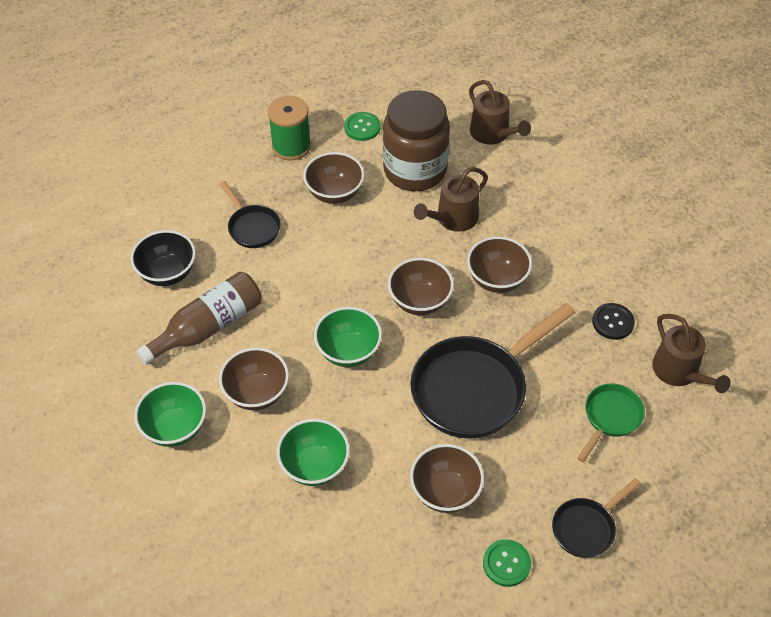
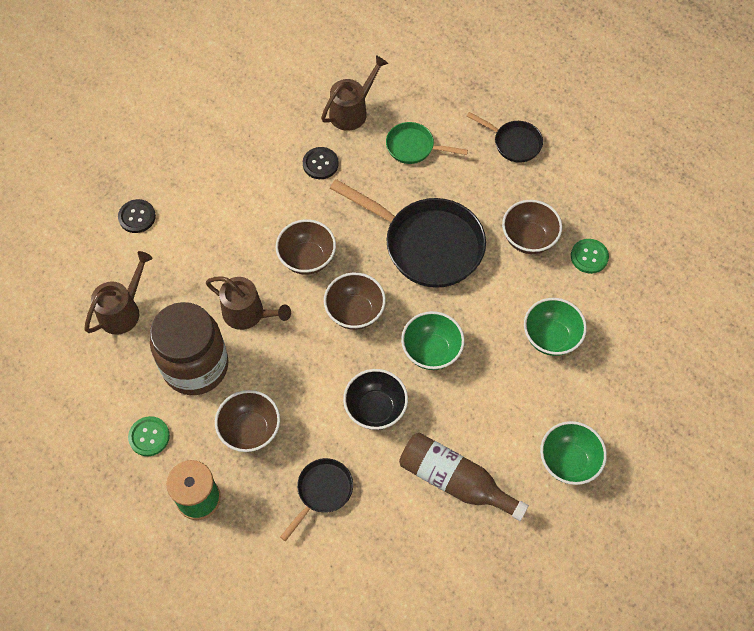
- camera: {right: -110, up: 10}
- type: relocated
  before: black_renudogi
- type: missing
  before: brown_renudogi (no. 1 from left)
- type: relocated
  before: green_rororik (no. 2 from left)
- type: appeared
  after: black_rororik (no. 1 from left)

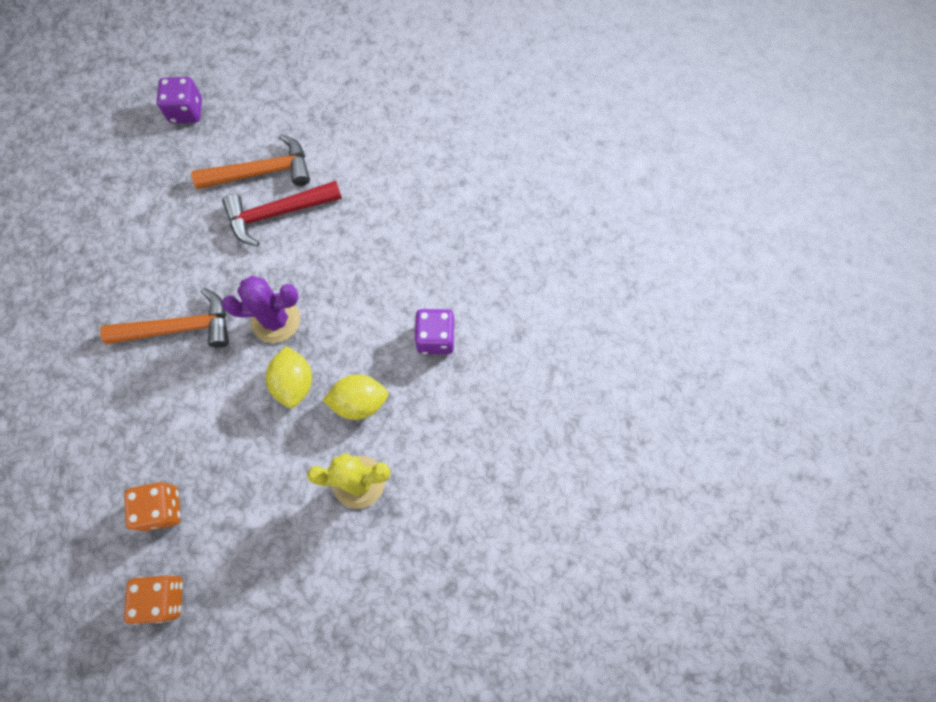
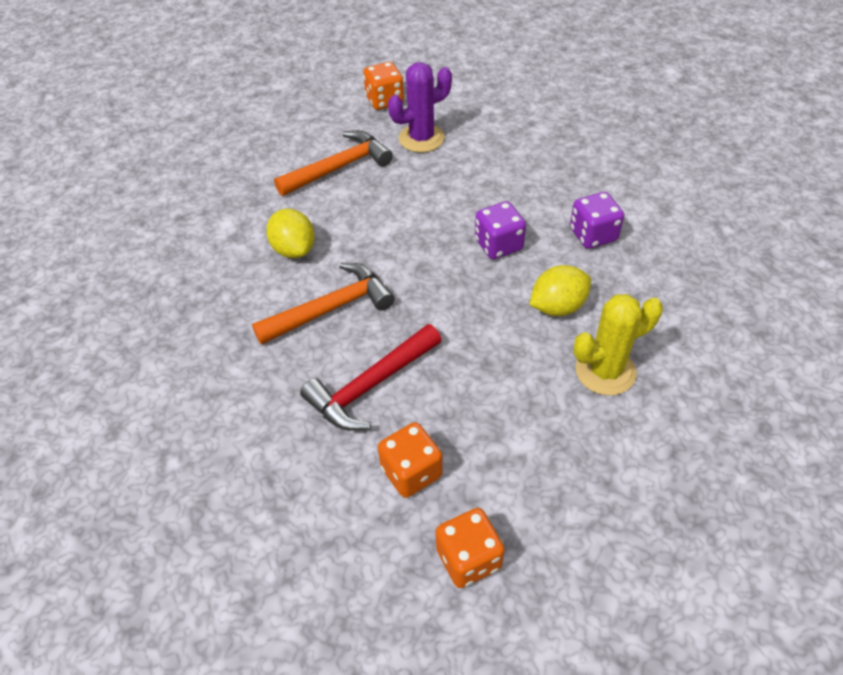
- camera: {right: -20, up: -20}
- type: relocated
  before: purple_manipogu (no. 1 from left)
- type: relocated
  before: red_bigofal
- type: relocated
  before: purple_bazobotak
- type: relocated
  before: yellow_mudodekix (no. 1 from left)
- type: appeared
  after: orange_manipogu (no. 1 from left)

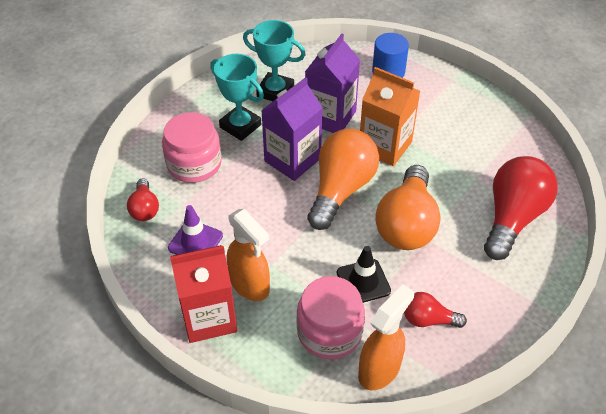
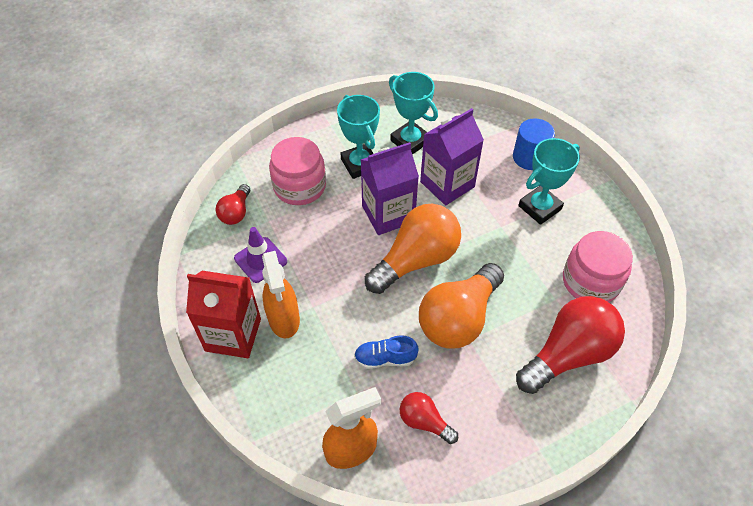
- camera: {right: 25, up: 5}
- type: relocated
  before: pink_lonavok (no. 2 from left)
- type: exchanged
  before: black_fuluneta
  after: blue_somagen
- type: missing
  before: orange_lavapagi
- type: appeared
  after: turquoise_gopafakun (no. 3 from left)

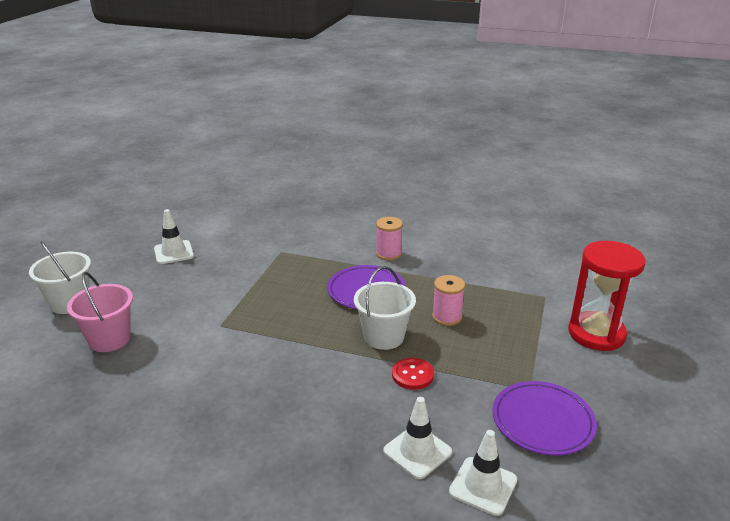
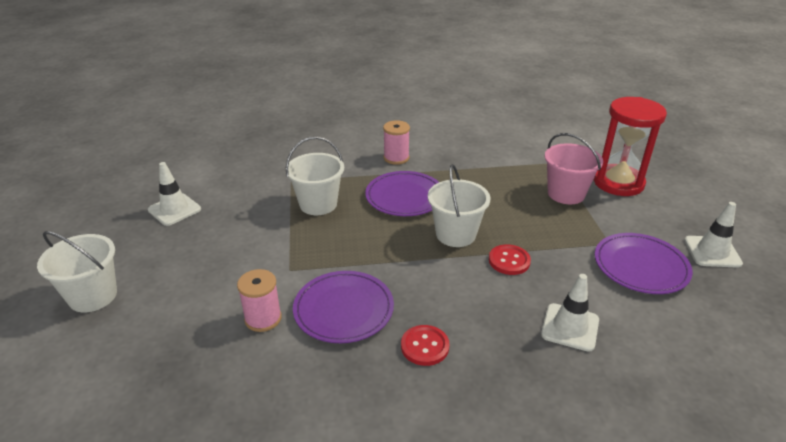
- camera: {right: -25, up: 5}
- type: relocated
  before: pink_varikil
- type: relocated
  before: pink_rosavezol (no. 2 from left in the first image)
  after: pink_rosavezol (no. 1 from left)
- type: relocated
  before: white_fuluneta (no. 3 from left)
- type: appeared
  after: white_varikil (no. 2 from left)
- type: appeared
  after: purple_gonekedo (no. 1 from left)
- type: appeared
  after: red_rororik (no. 1 from left)

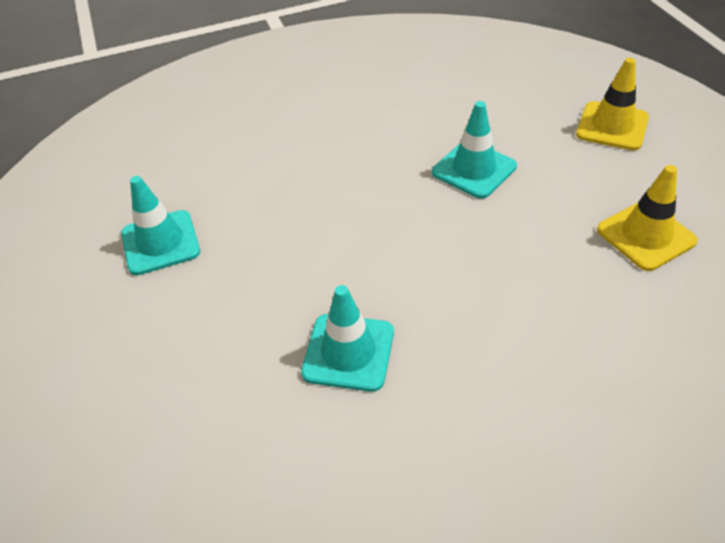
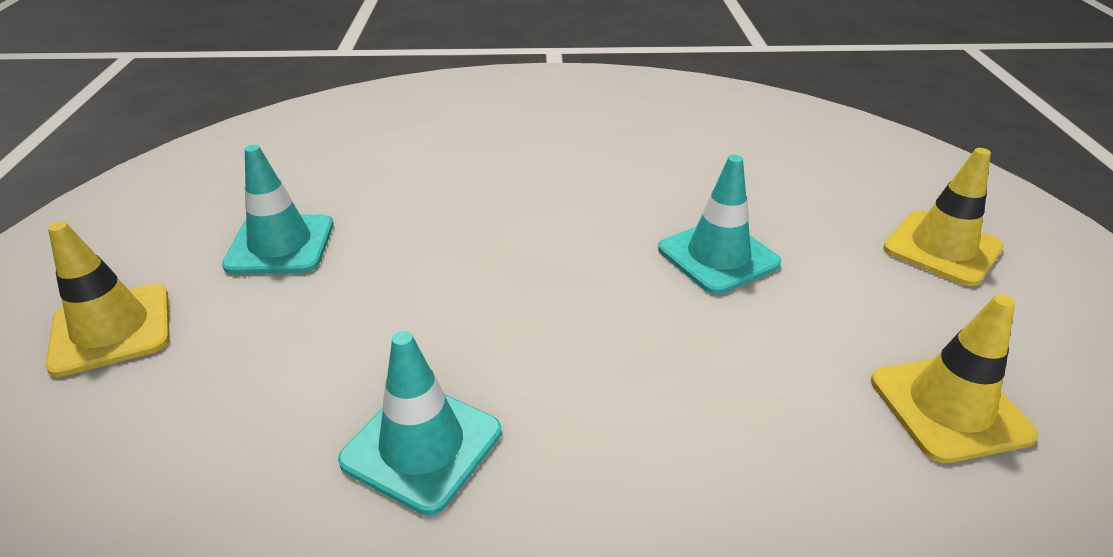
- camera: {right: 15, up: -10}
- type: appeared
  after: yellow_fuluneta (no. 1 from left)

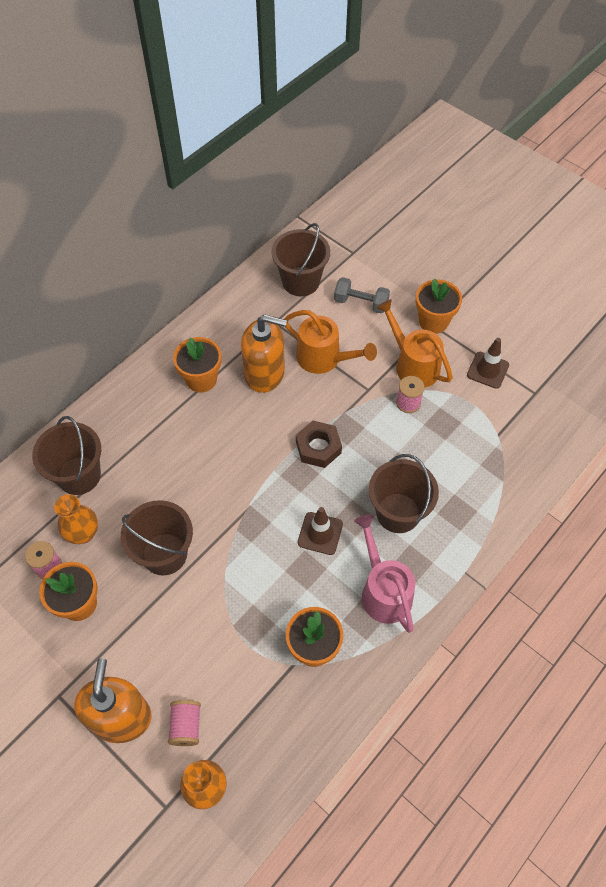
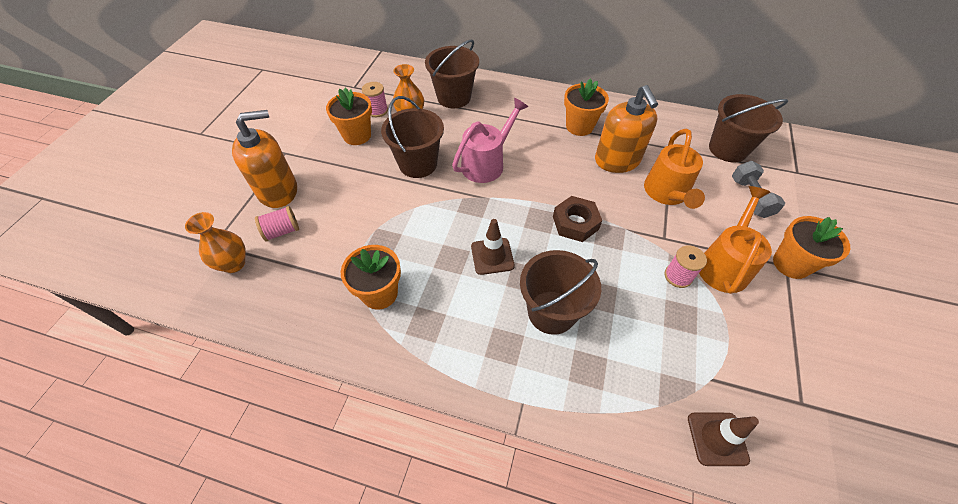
- camera: {right: 65, up: -5}
- type: relocated
  before: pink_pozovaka
- type: relocated
  before: brown_fuluneta (no. 2 from left)

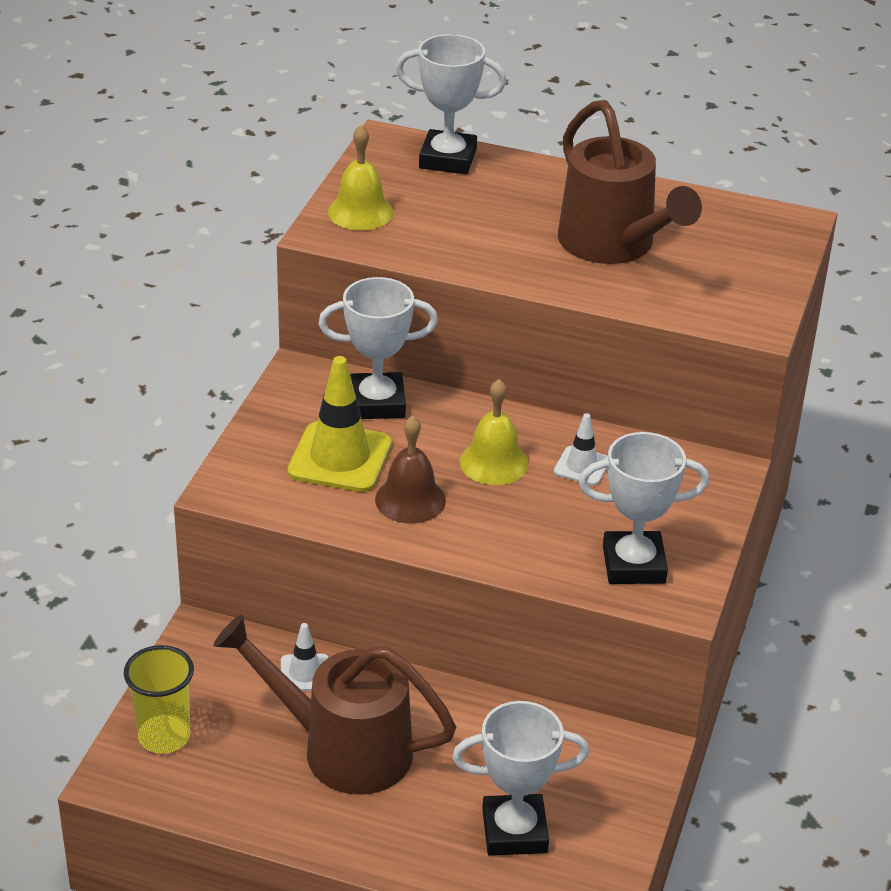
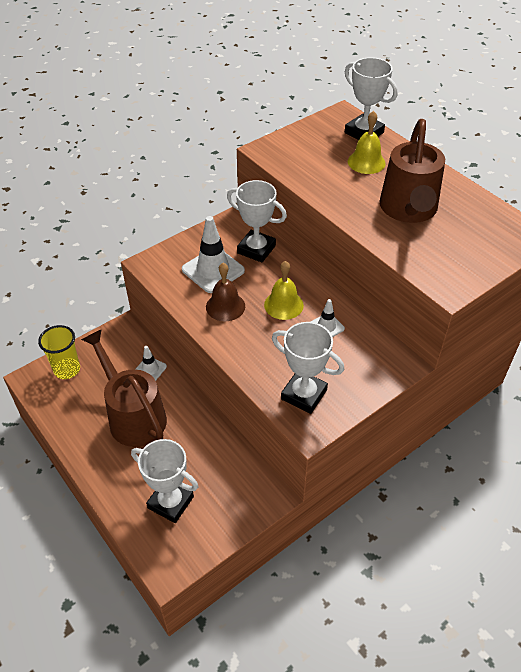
- camera: {right: 35, up: 10}
- type: colour
  before: yellow_fuluneta
  after: white_fuluneta (no. 2 from left)
- type: relocated
  before: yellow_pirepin (no. 1 from left in the first image)
  after: yellow_pirepin (no. 2 from left)

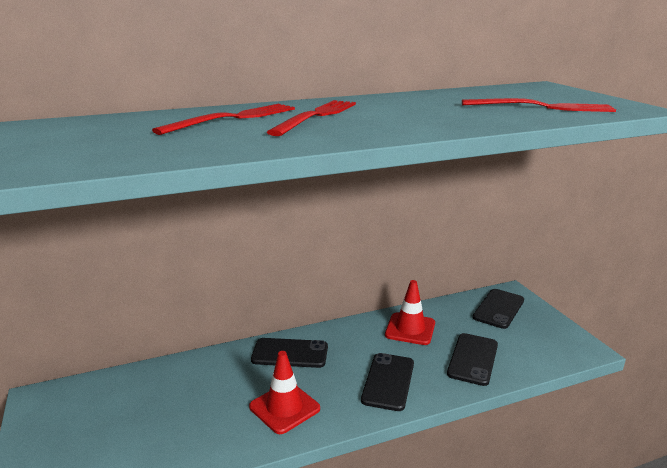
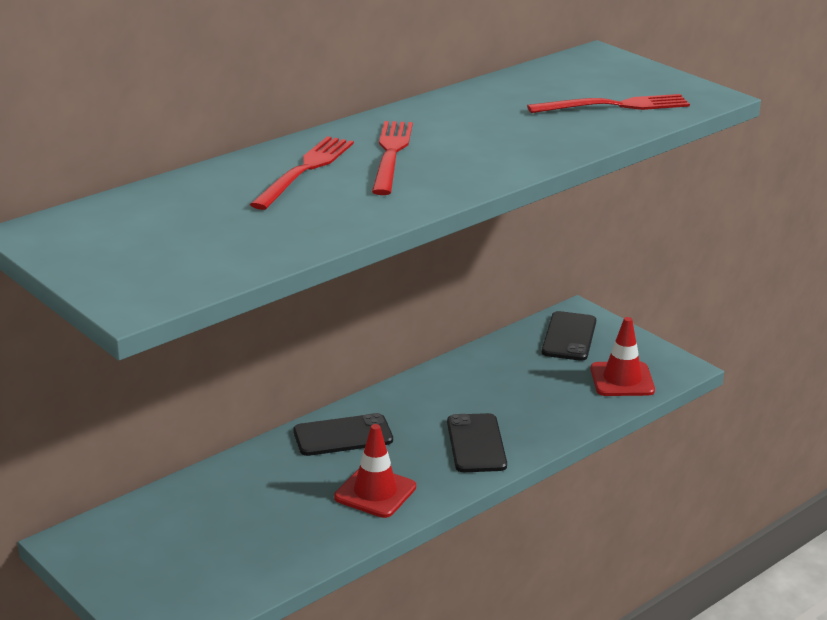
- camera: {right: -20, up: 5}
- type: relocated
  before: red_fuluneta (no. 2 from left)
- type: missing
  before: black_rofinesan (no. 3 from left)

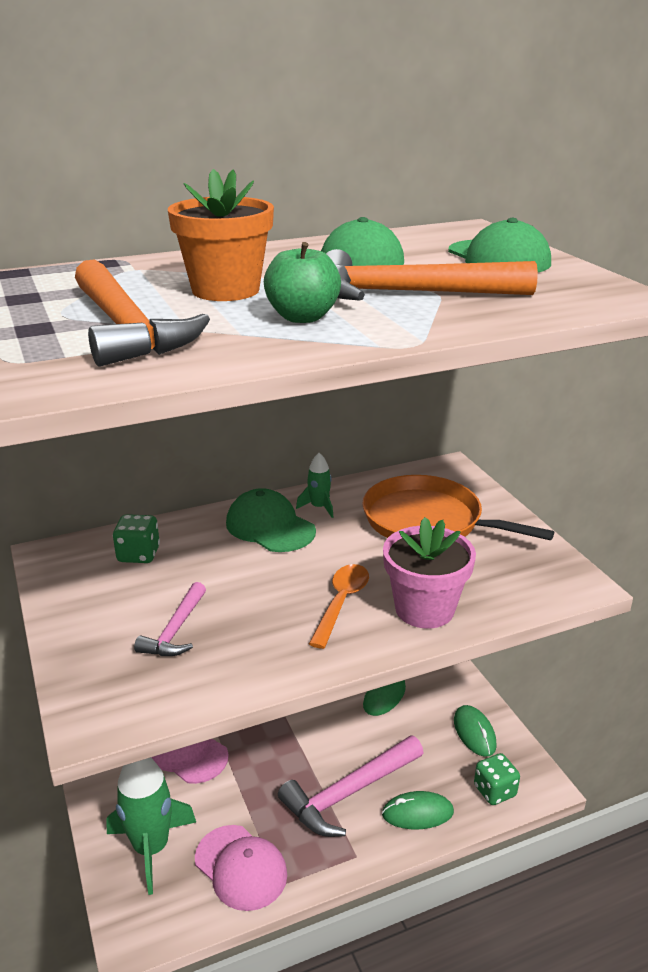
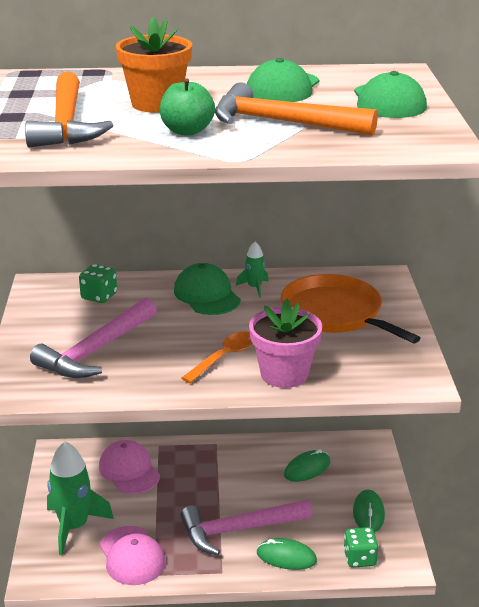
- camera: {right: 20, up: 0}
- type: size
  before: pink_bigofal (no. 1 from left)
  scale: 1.8

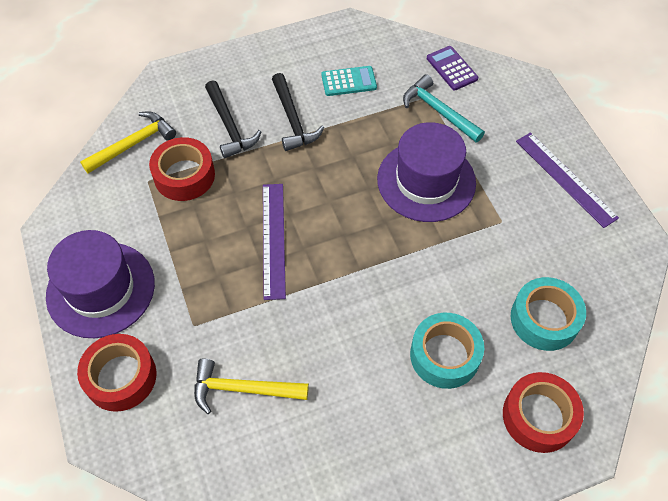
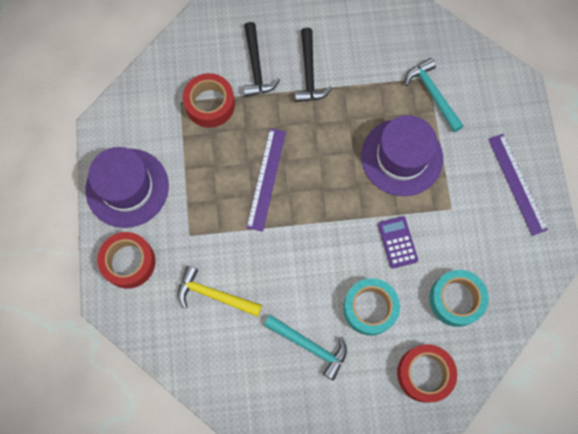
- camera: {right: 15, up: 15}
- type: missing
  before: yellow_bigofal (no. 1 from left)
- type: missing
  before: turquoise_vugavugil
- type: relocated
  before: purple_vugavugil
- type: appeared
  after: turquoise_bigofal (no. 1 from left)

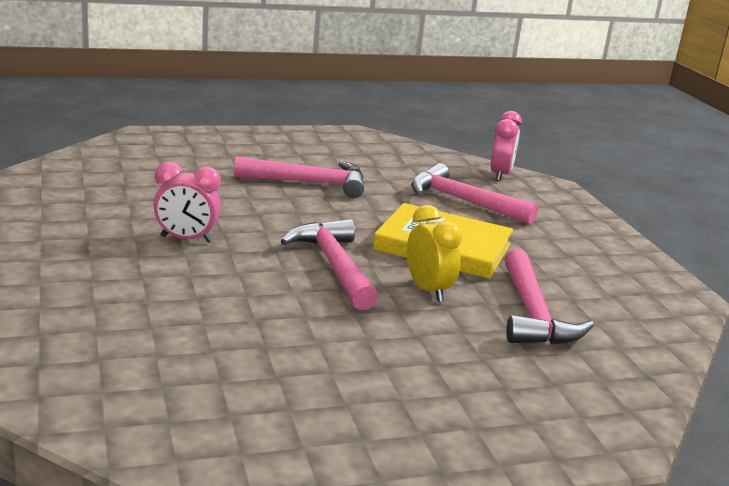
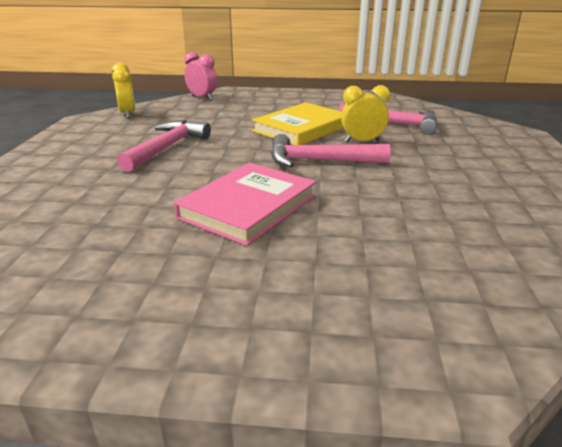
- camera: {right: -65, up: 5}
- type: exchanged
  before: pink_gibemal (no. 1 from left)
  after: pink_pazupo
- type: missing
  before: pink_bigofal (no. 3 from left)
- type: appeared
  after: yellow_gibemal (no. 1 from left)

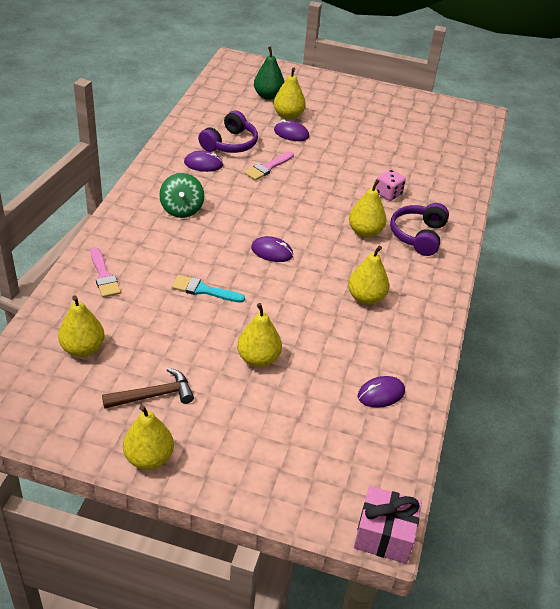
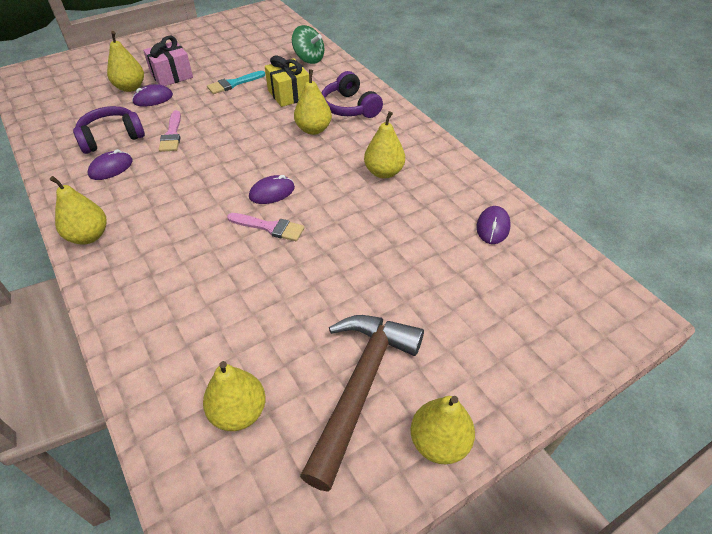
- camera: {right: -45, up: 5}
- type: relocated
  before: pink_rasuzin (no. 1 from left in the first image)
  after: pink_rasuzin (no. 2 from left)
- type: size
  before: brown_bigofal
  scale: 1.73
- type: relocated
  before: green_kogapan
- type: relocated
  before: turquoise_rasuzin
- type: spun
  before: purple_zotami (no. 1 from left)
  turn: -105
- type: relocated
  before: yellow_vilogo (no. 3 from left in the first image)
  after: yellow_vilogo (no. 1 from left)
- type: missing
  before: green_vilogo
- type: relocated
  before: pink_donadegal
- type: exchanged
  before: pink_manipogu
  after: yellow_donadegal

